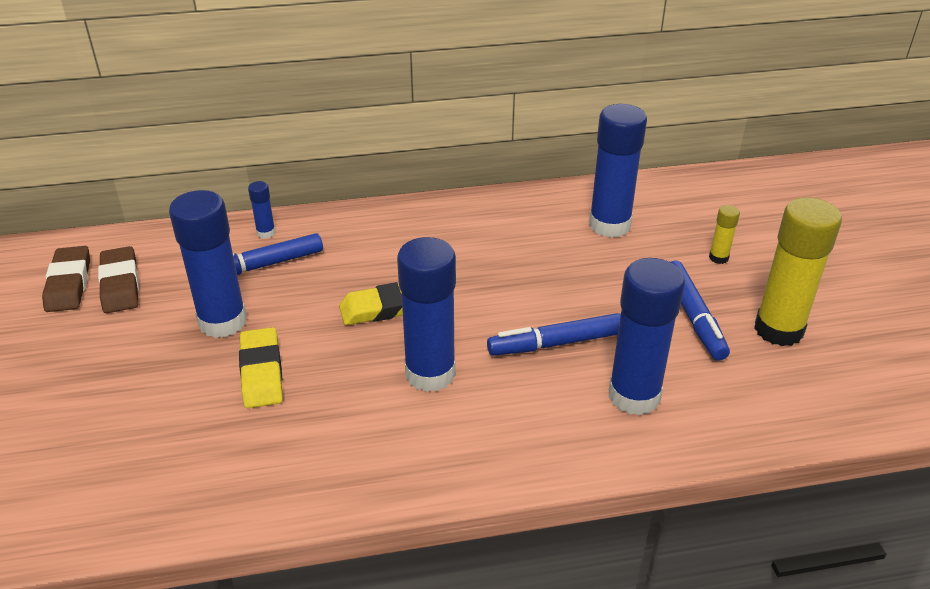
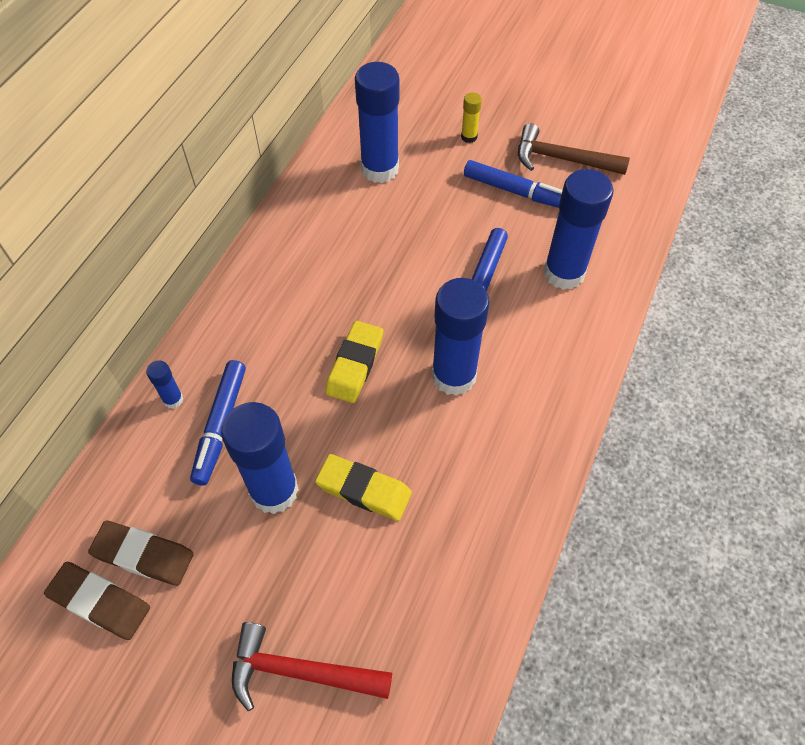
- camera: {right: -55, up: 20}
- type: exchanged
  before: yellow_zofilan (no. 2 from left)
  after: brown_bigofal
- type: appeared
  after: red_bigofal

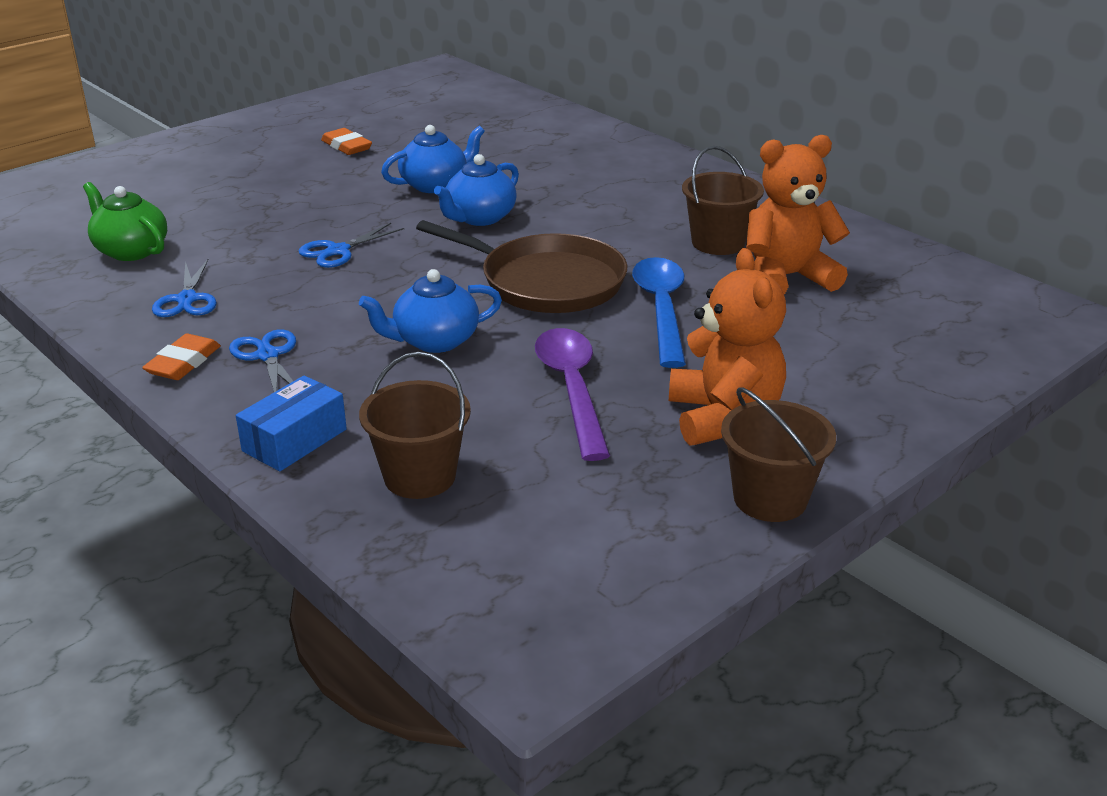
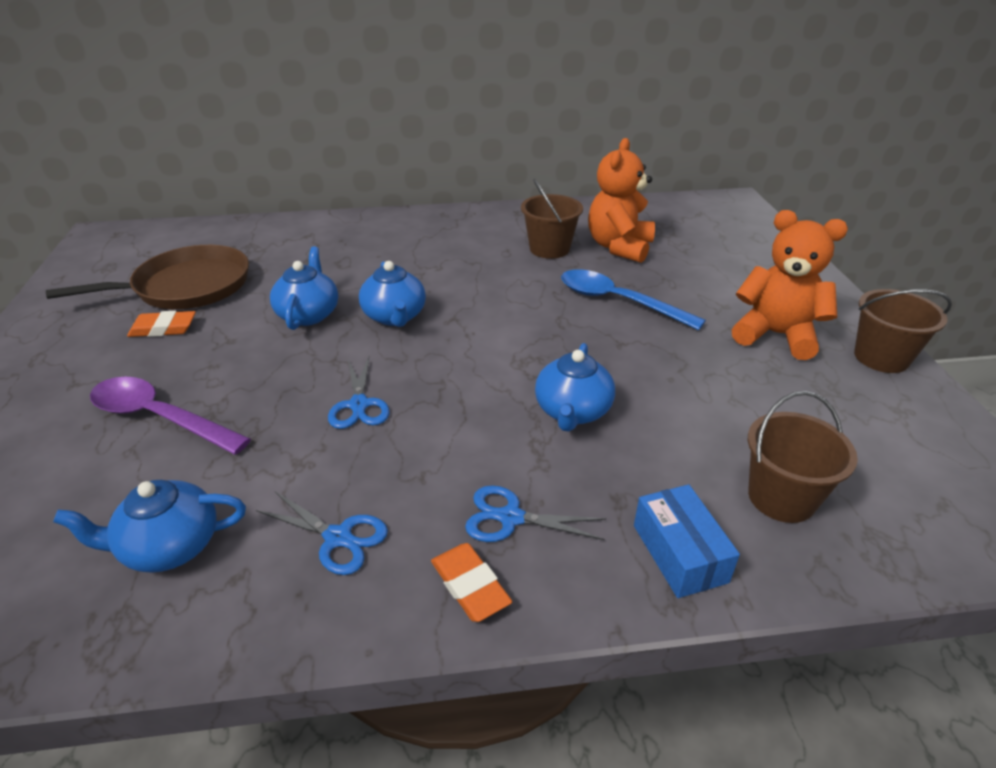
- camera: {right: -55, up: 5}
- type: colour
  before: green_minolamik
  after: blue_minolamik (no. 1 from left)
- type: relocated
  before: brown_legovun
- type: relocated
  before: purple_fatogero

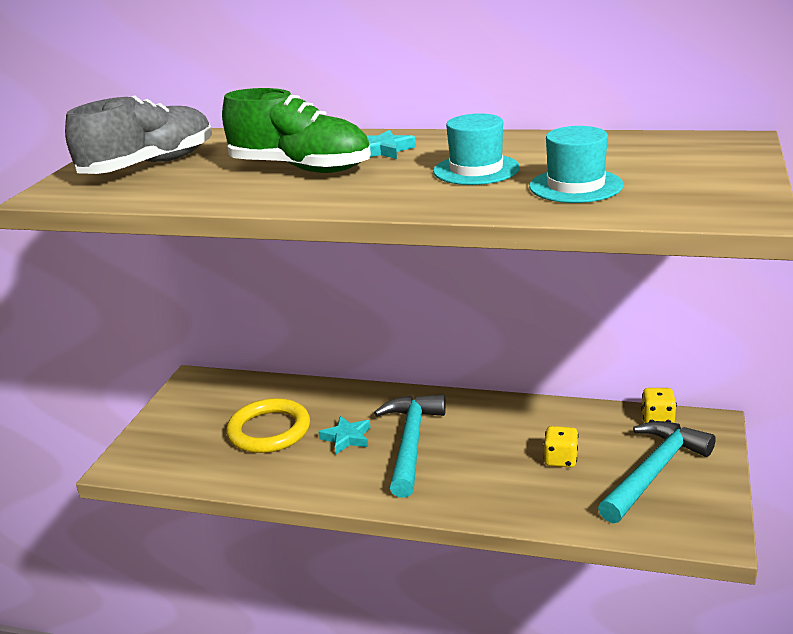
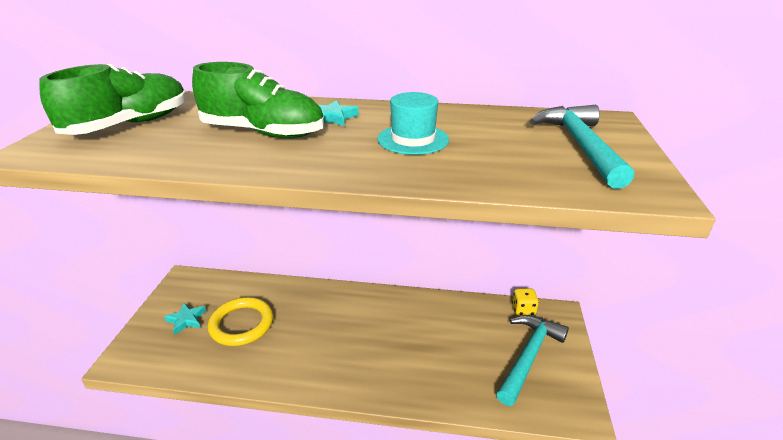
- camera: {right: -10, up: 5}
- type: colour
  before: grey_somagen
  after: green_somagen (no. 1 from left)
- type: relocated
  before: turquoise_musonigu (no. 1 from left)
- type: relocated
  before: turquoise_bigofal (no. 1 from left in the first image)
  after: turquoise_bigofal (no. 2 from left)
- type: missing
  before: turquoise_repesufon (no. 2 from left)
- type: missing
  before: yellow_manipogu (no. 1 from left)

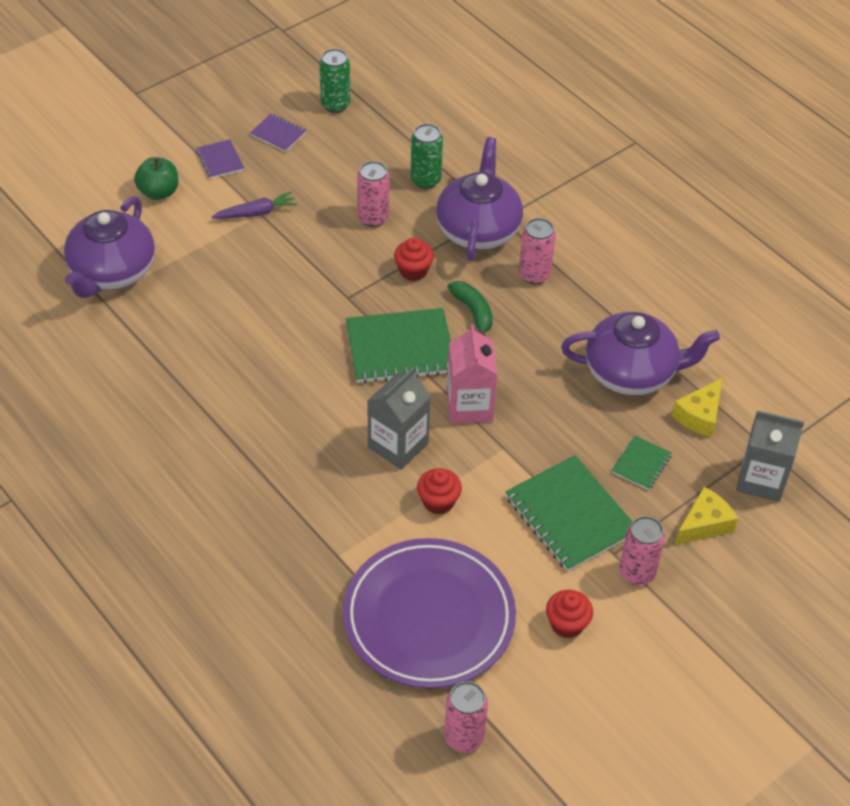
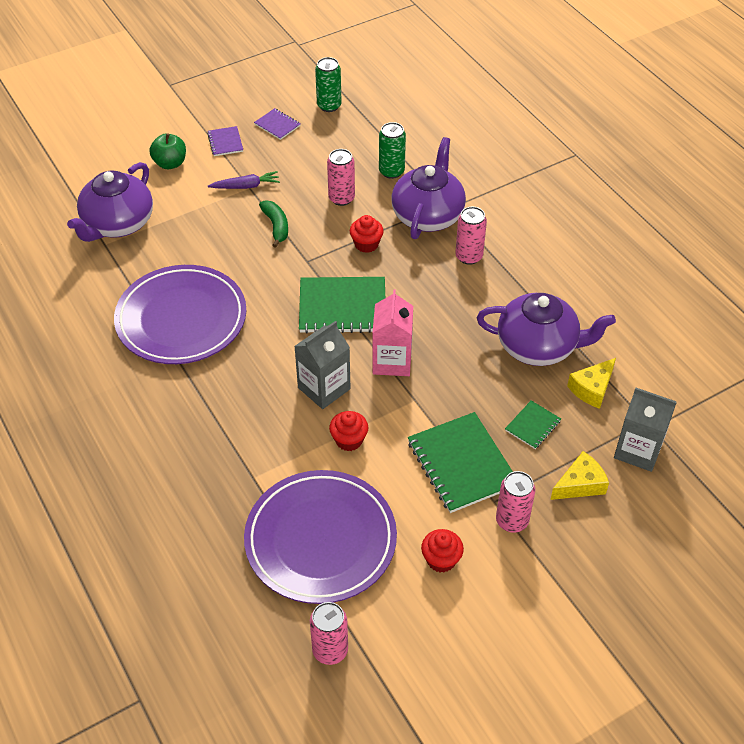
- camera: {right: 10, up: 0}
- type: relocated
  before: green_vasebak
- type: appeared
  after: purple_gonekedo (no. 1 from left)

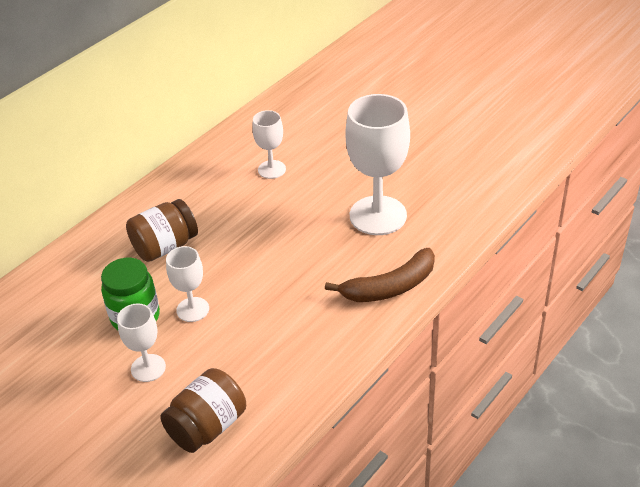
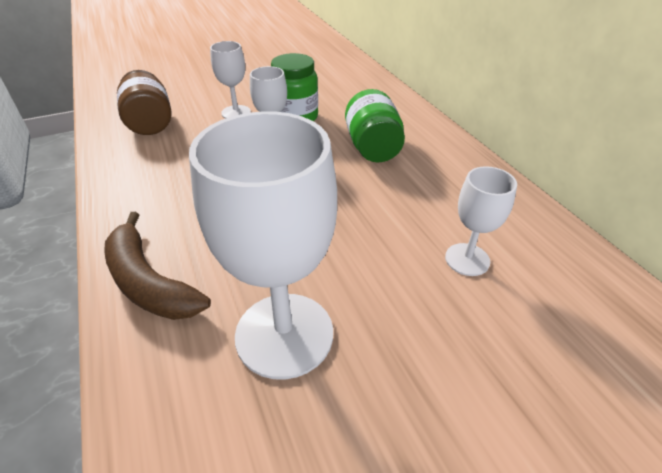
- camera: {right: 115, up: 0}
- type: colour
  before: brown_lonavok (no. 1 from left)
  after: green_lonavok (no. 2 from left)
- type: spun
  before: brown_vasebak
  turn: -45

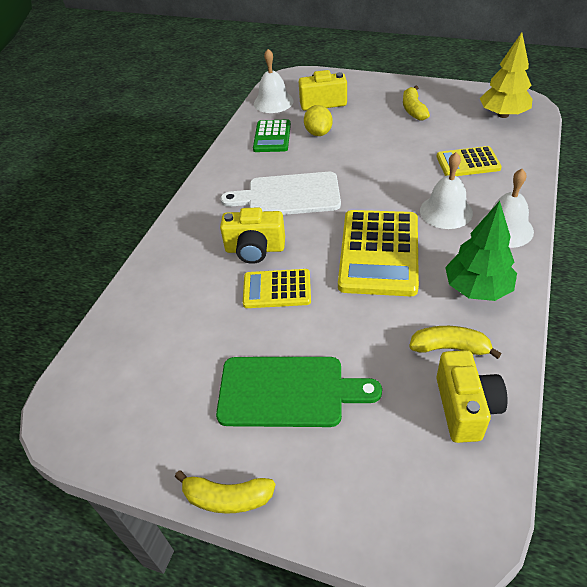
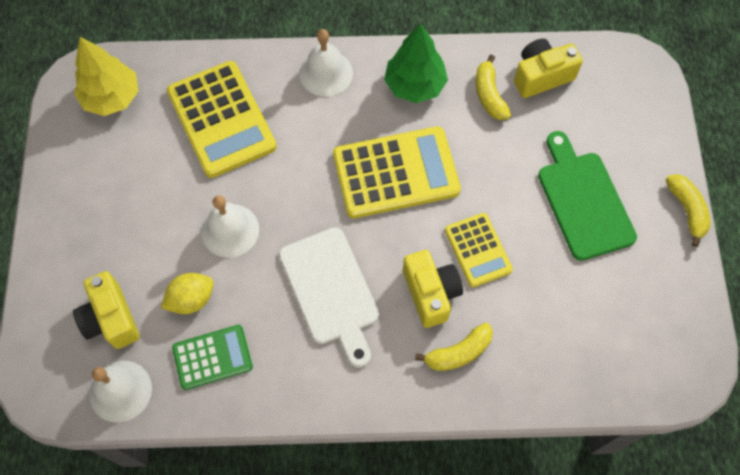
- camera: {right: -115, up: 20}
- type: relocated
  before: yellow_vasebak (no. 2 from left in the first image)
  after: yellow_vasebak (no. 1 from left)
- type: relocated
  before: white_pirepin (no. 2 from left)
- type: size
  before: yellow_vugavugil (no. 3 from left in the first image)
  scale: 1.74

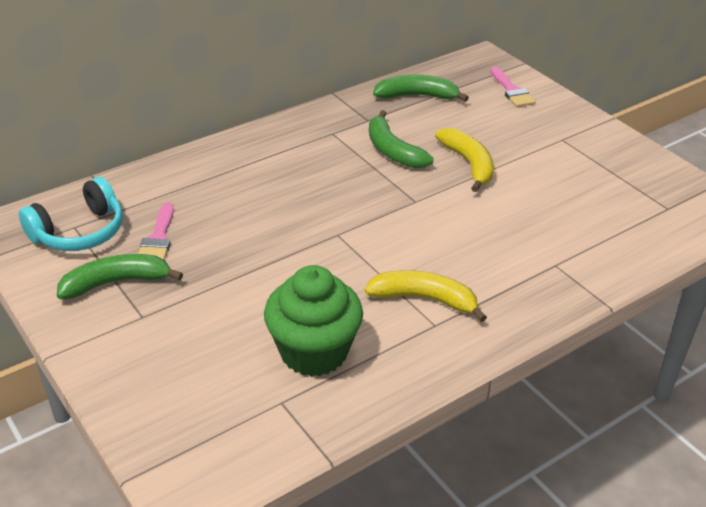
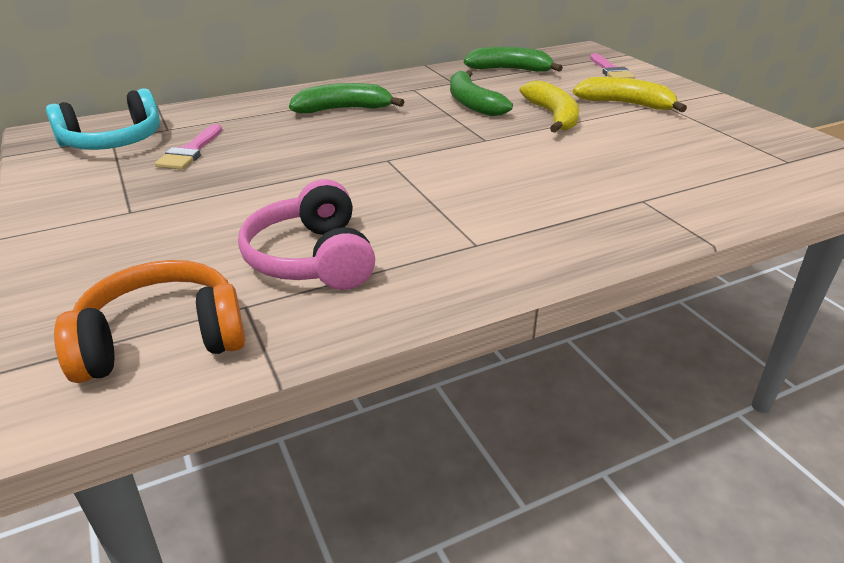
- camera: {right: 10, up: -5}
- type: relocated
  before: green_vasebak (no. 1 from left)
- type: exchanged
  before: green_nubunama
  after: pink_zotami
- type: relocated
  before: yellow_vasebak (no. 1 from left in the first image)
  after: yellow_vasebak (no. 2 from left)
- type: appeared
  after: orange_zotami

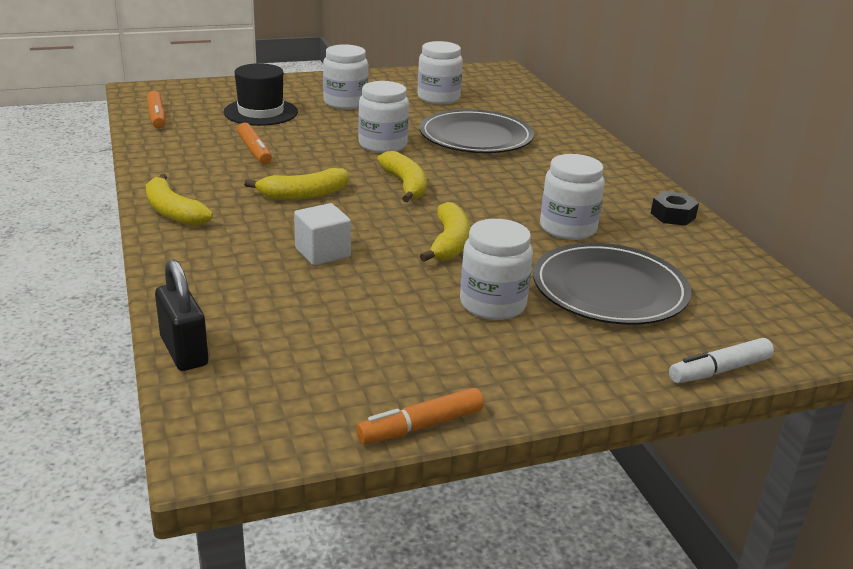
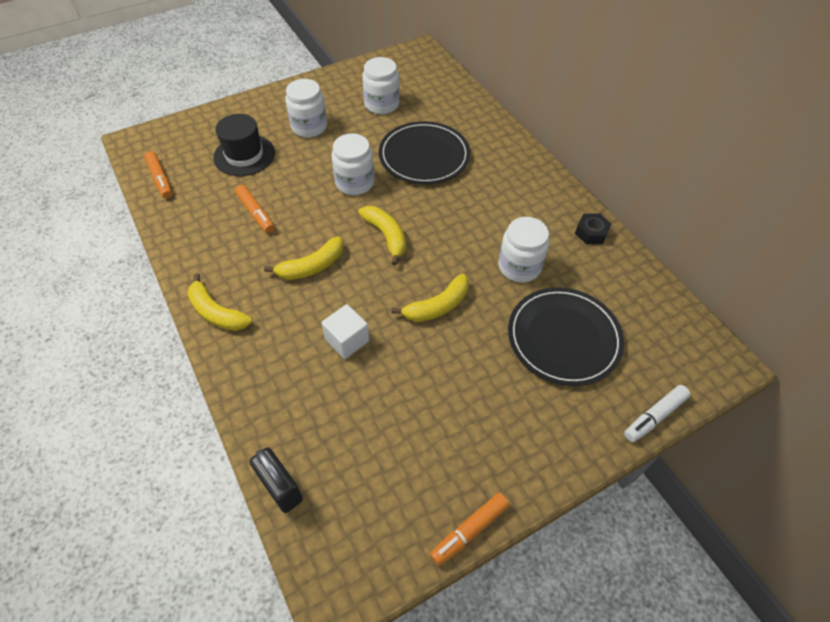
- camera: {right: -10, up: 25}
- type: spun
  before: yellow_vasebak (no. 4 from left)
  turn: 60
- type: missing
  before: white_lonavok (no. 4 from left)

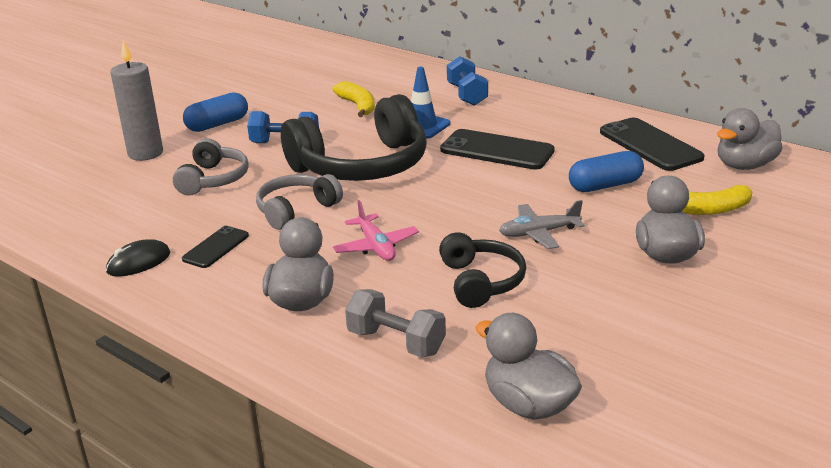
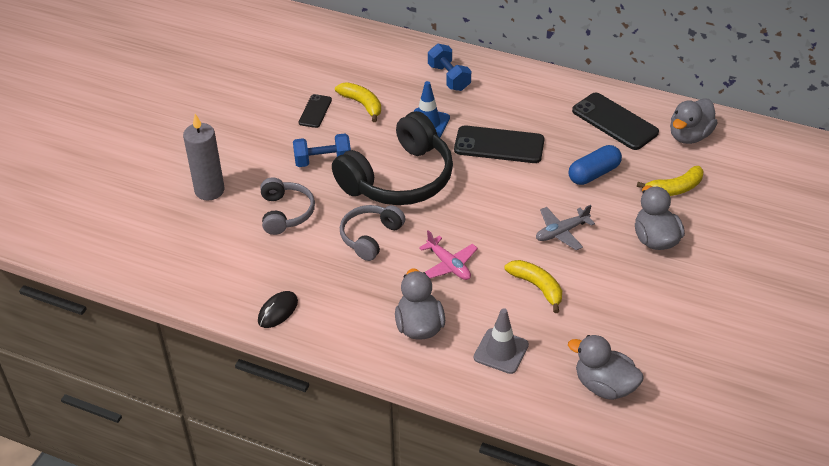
- camera: {right: -15, up: 15}
- type: relocated
  before: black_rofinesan (no. 1 from left)
- type: missing
  before: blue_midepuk (no. 1 from left)
- type: exchanged
  before: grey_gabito
  after: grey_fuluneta
- type: exchanged
  before: black_zotami (no. 2 from left)
  after: yellow_vasebak (no. 2 from left)

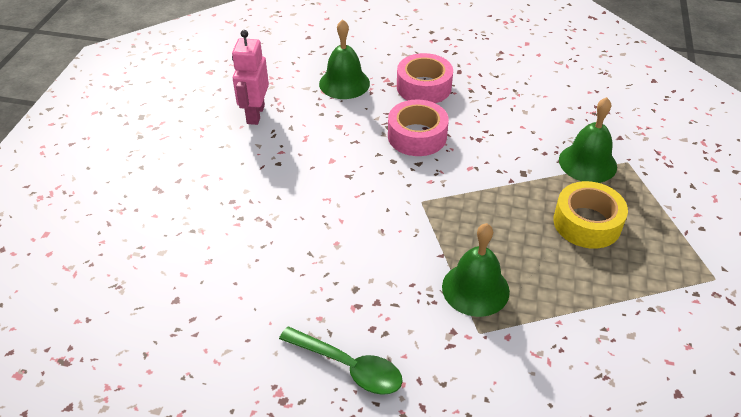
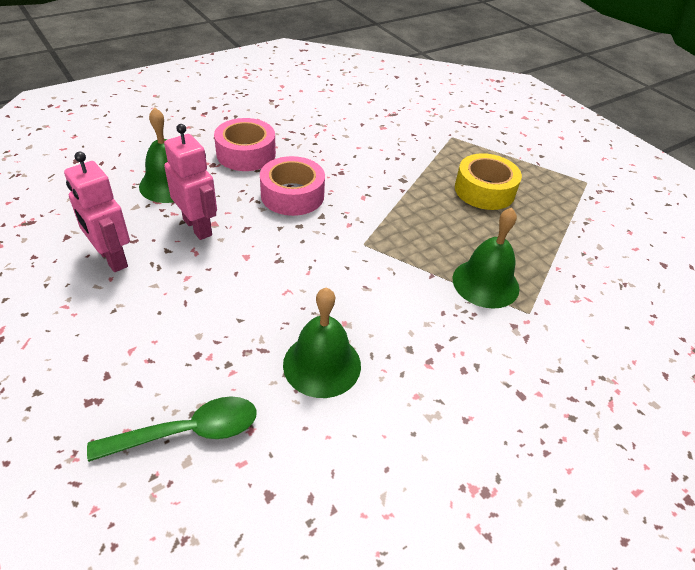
- camera: {right: -50, up: 0}
- type: relocated
  before: green_fatogero
- type: relocated
  before: green_pirepin (no. 3 from left in the first image)
  after: green_pirepin (no. 2 from left)
- type: appeared
  after: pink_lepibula (no. 2 from left)

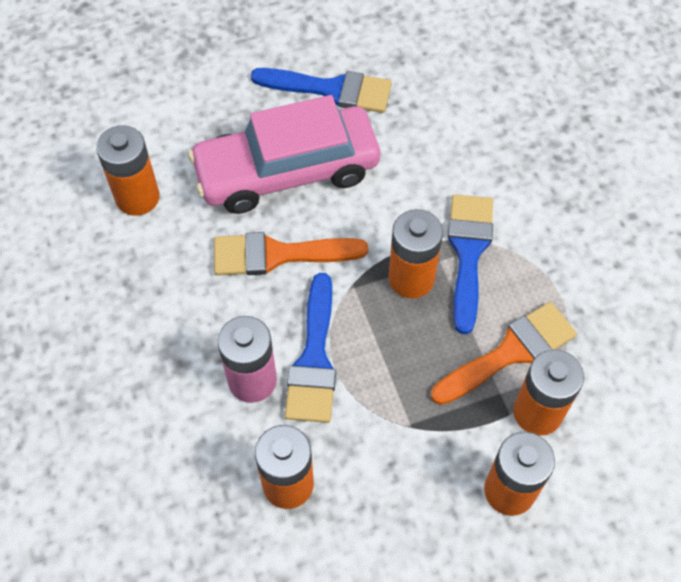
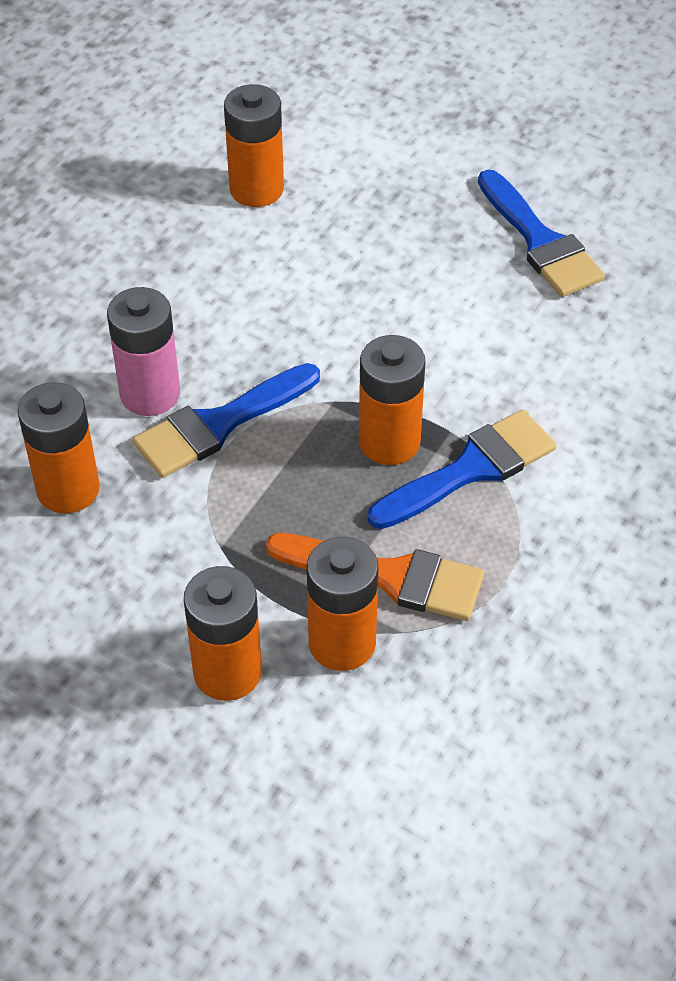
- camera: {right: 50, up: -10}
- type: missing
  before: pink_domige
- type: missing
  before: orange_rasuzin (no. 1 from left)

